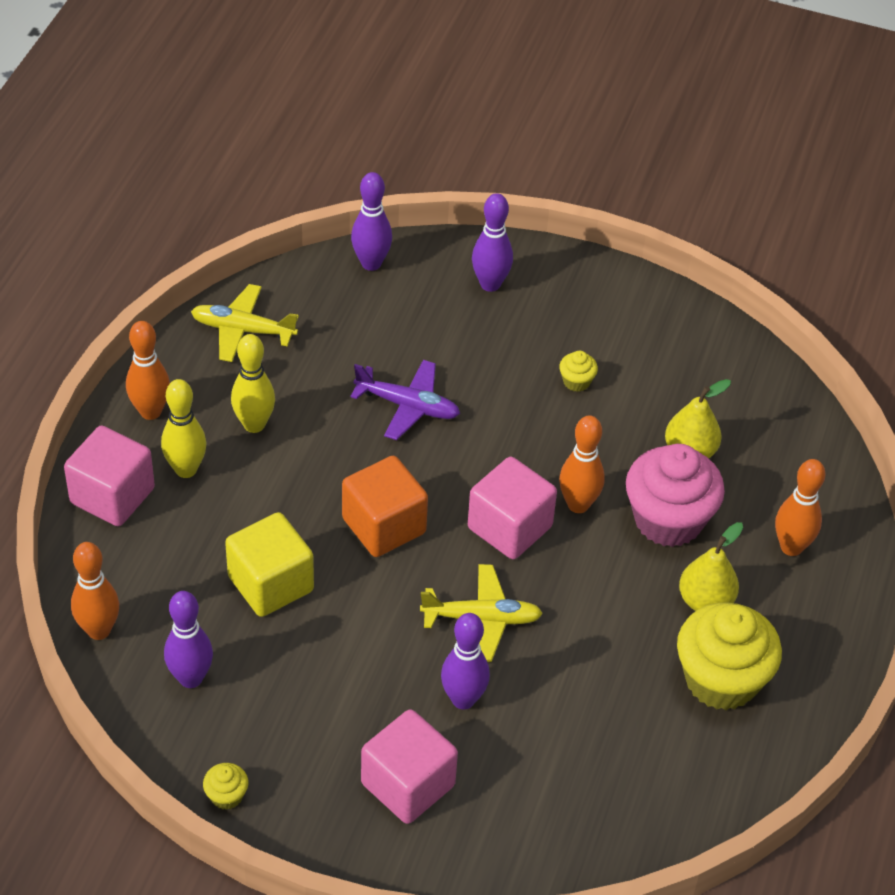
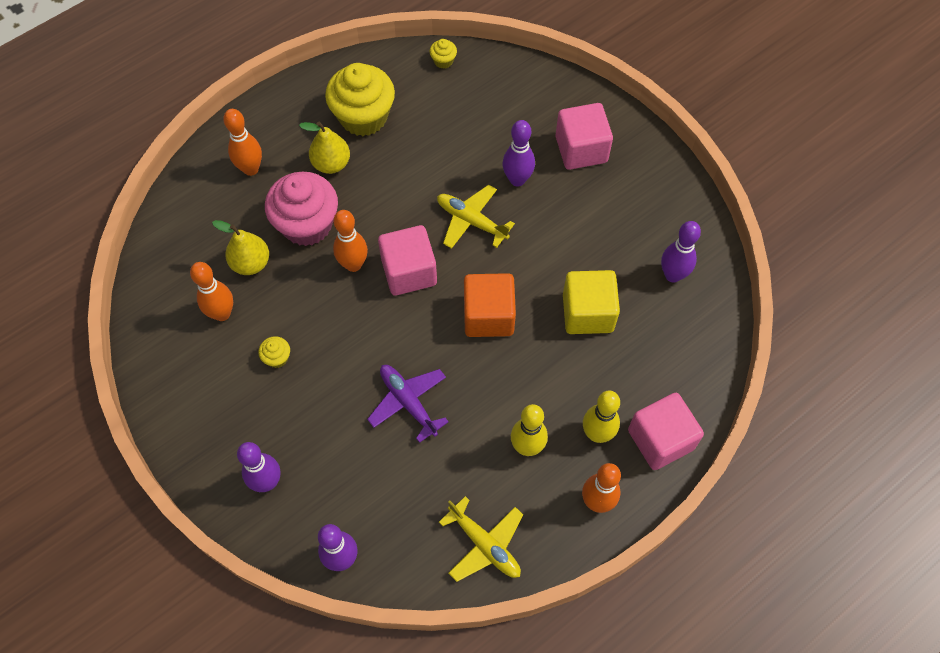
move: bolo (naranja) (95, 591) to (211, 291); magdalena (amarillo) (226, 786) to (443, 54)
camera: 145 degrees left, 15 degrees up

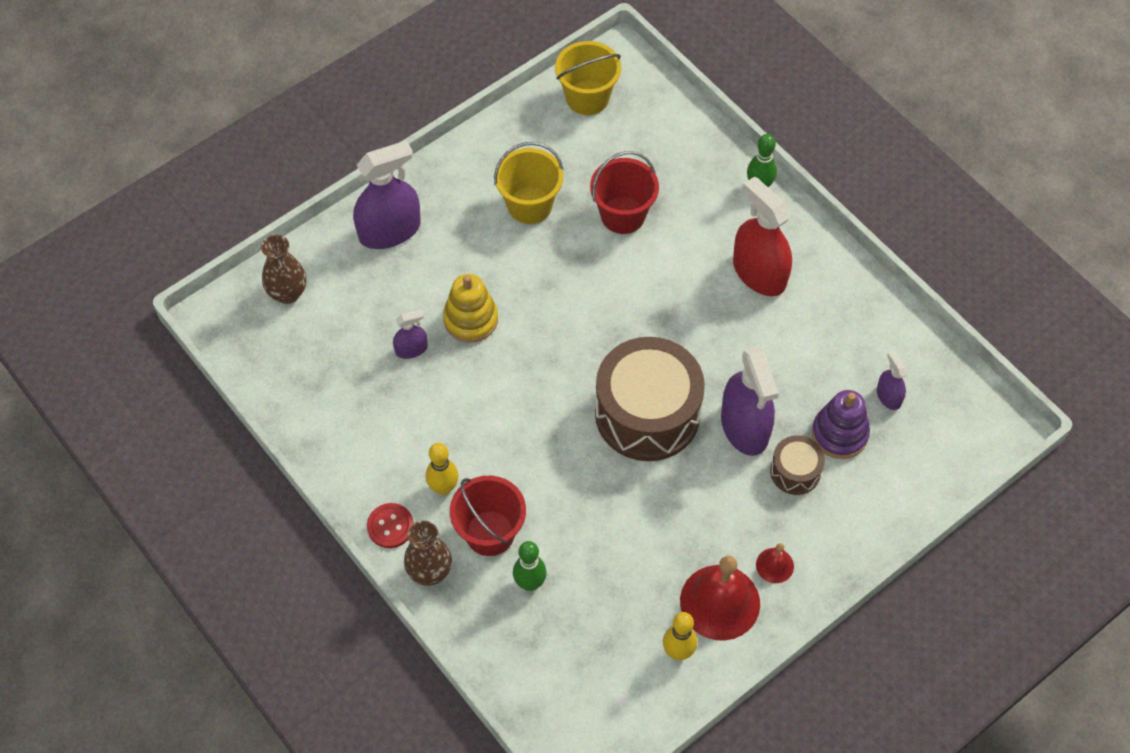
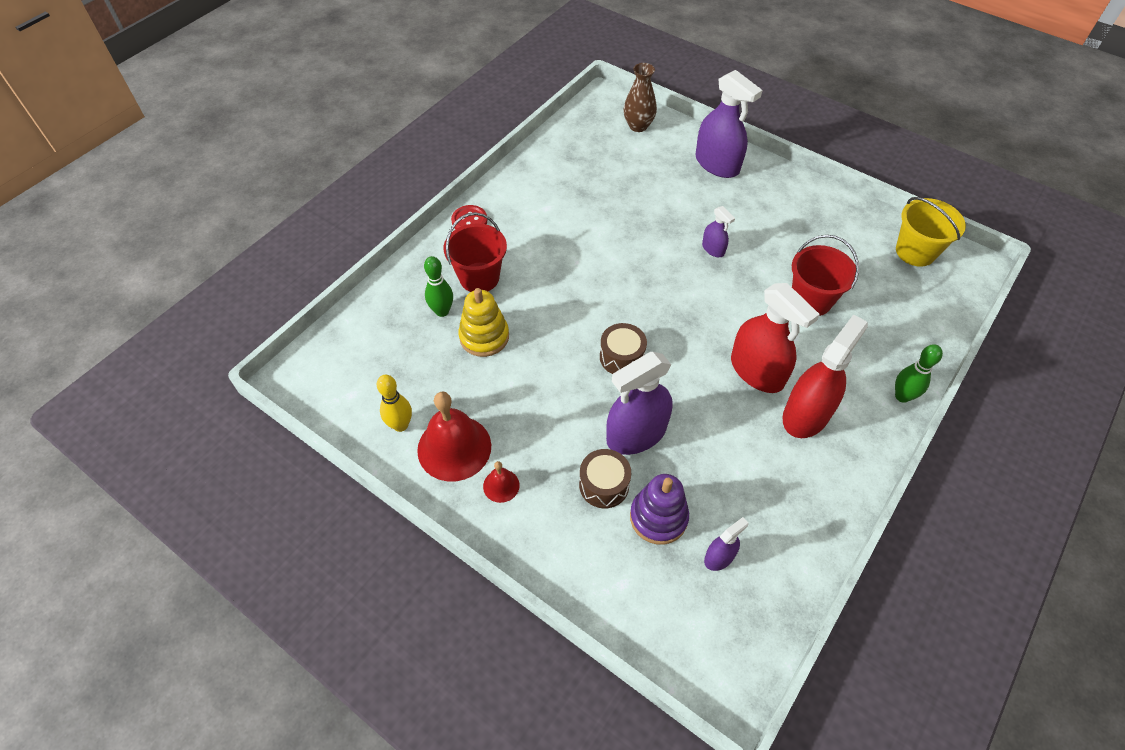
delete: florero (marrón) (428, 553); bolo (amarillo) (442, 469); balde (amarillo) (529, 183)
insert: pulverizador (rojo) (775, 338)
move: pulverizador (morado) (410, 334) to (718, 231); juguete apilable (amarillo) (470, 308) to (483, 322)
resize: tambor (marrón) (650, 399) = (623, 348) x0.47
camera: 75 degrees right, 5 degrees down

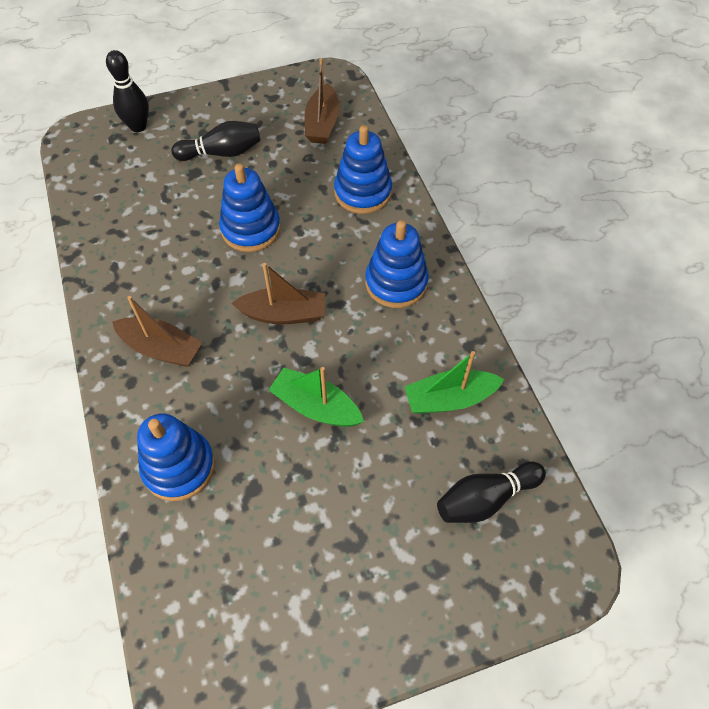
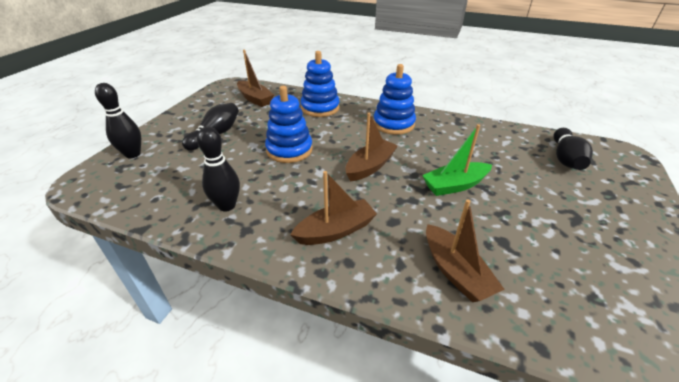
delete: barco (verde) (454, 382)
insert: bolo (negro) (218, 169)
replace: juguete apilable (azul) (176, 457) to barco (marrón) (465, 250)
camera: 50 degrees left, 20 degrees down

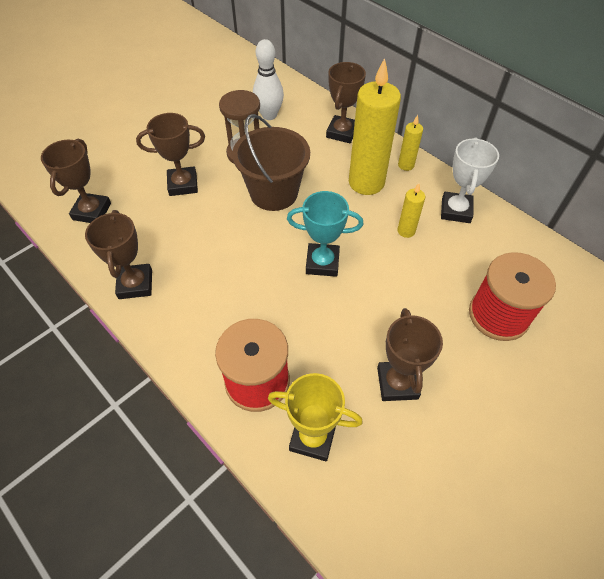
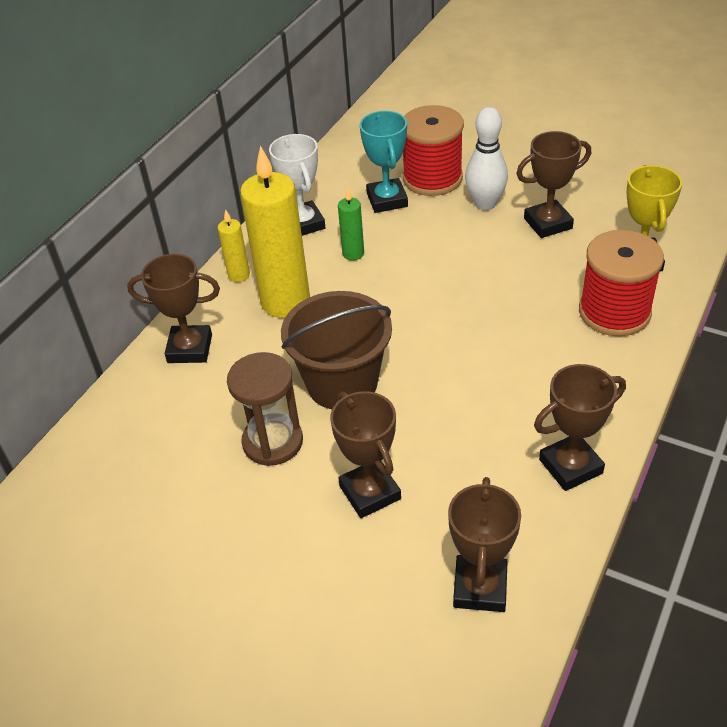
move: bolo (blanco) (268, 79) to (486, 158); trofeo (turquesa) (325, 234) to (384, 162)
recolor: vela (amarillo) (411, 210) to vela (verde) (351, 224)
rotate: trofeo (marrón) (76, 181) = (484, 544) 75 degrees counterclockwise; trofeo (blanco) (470, 180) = (297, 185) 75 degrees clockwise
camera: 105 degrees left, 10 degrees down

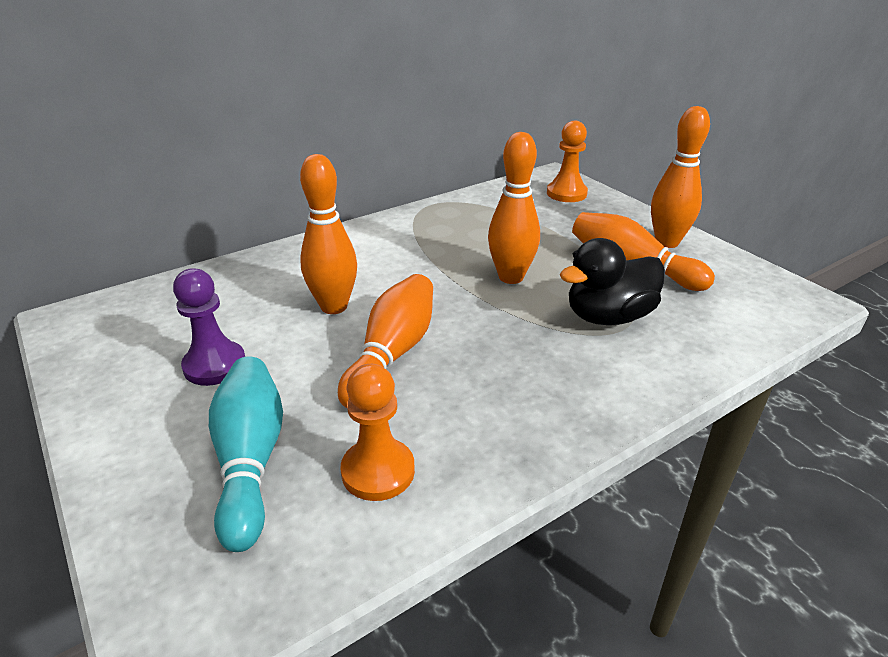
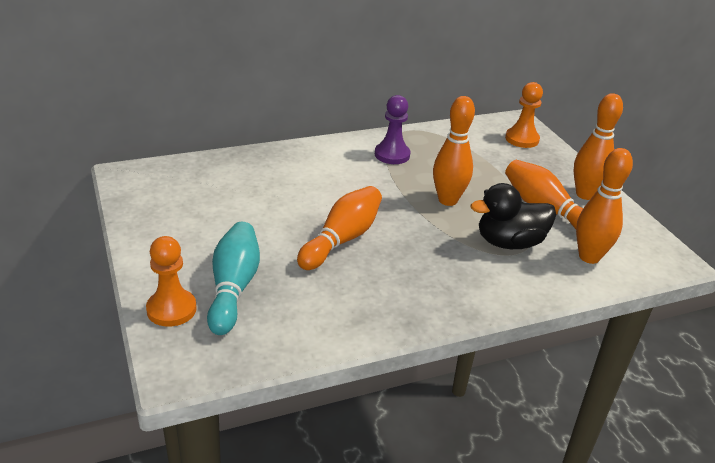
move: peón (morado) (209, 327) to (392, 129); bolo (naranja) (328, 234) to (604, 206); peón (naranja) (377, 432) to (171, 281)
camera: 10 degrees right, 0 degrees up

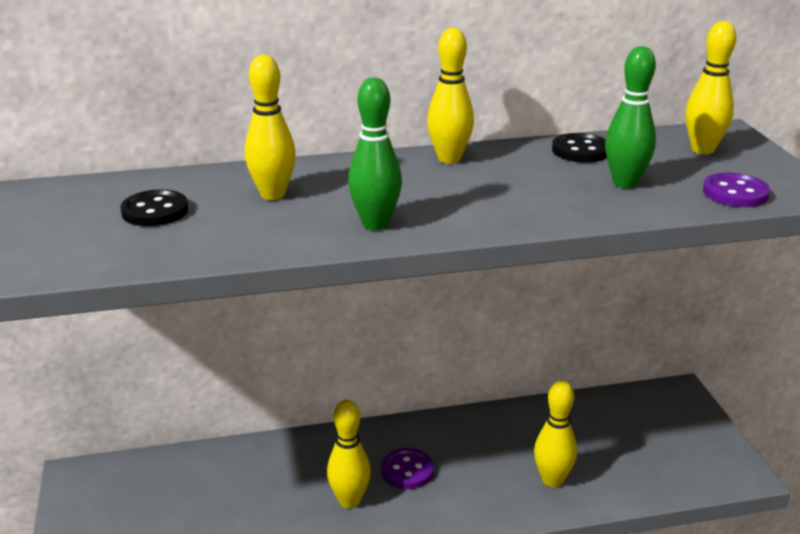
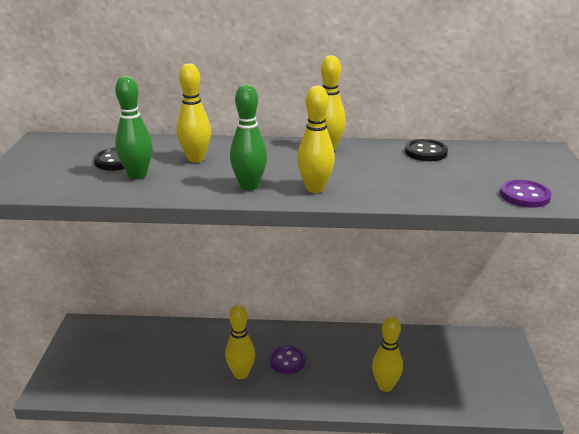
move: bolo (verde) (630, 117) to (134, 127); bolo (amarillo) (710, 88) to (316, 139)
camera: 15 degrees right, 0 degrees up

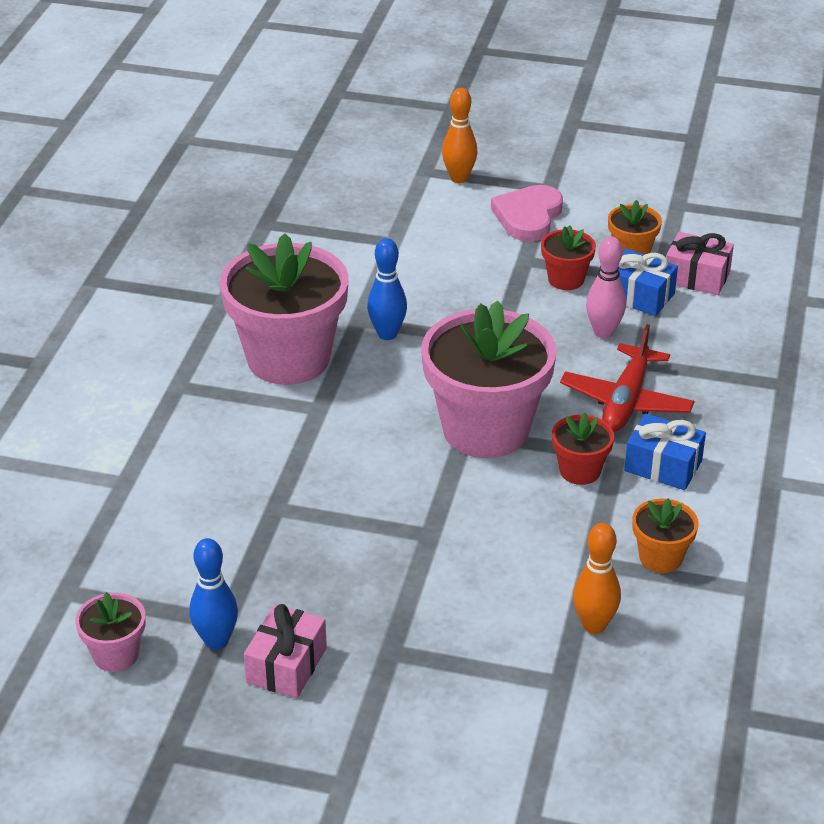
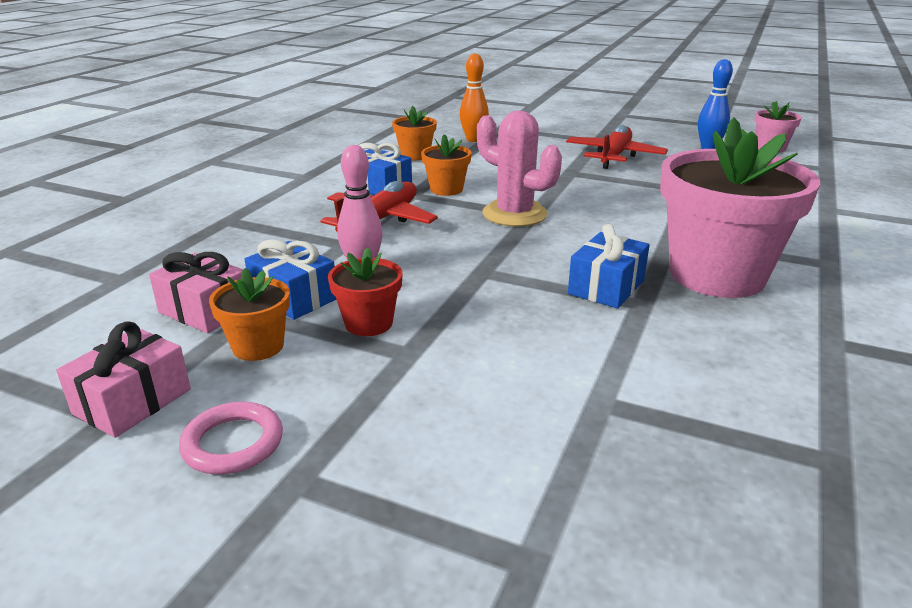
delete: bolo (naranja) (459, 135); corazón (rosa) (527, 213)
insert: anillo (rosa) (231, 438); avión (rojo) (617, 147)
move: regalo (rosa) (285, 651) to (123, 379)
replace: bolo (azul) (387, 289) to regalo (azul) (609, 266); maceta (rosa) (488, 379) to cactus (rosa) (519, 169)
recolor: maceta (rojo) (583, 449) to maceta (naranja) (446, 165)
camera: 170 degrees left, 10 degrees down

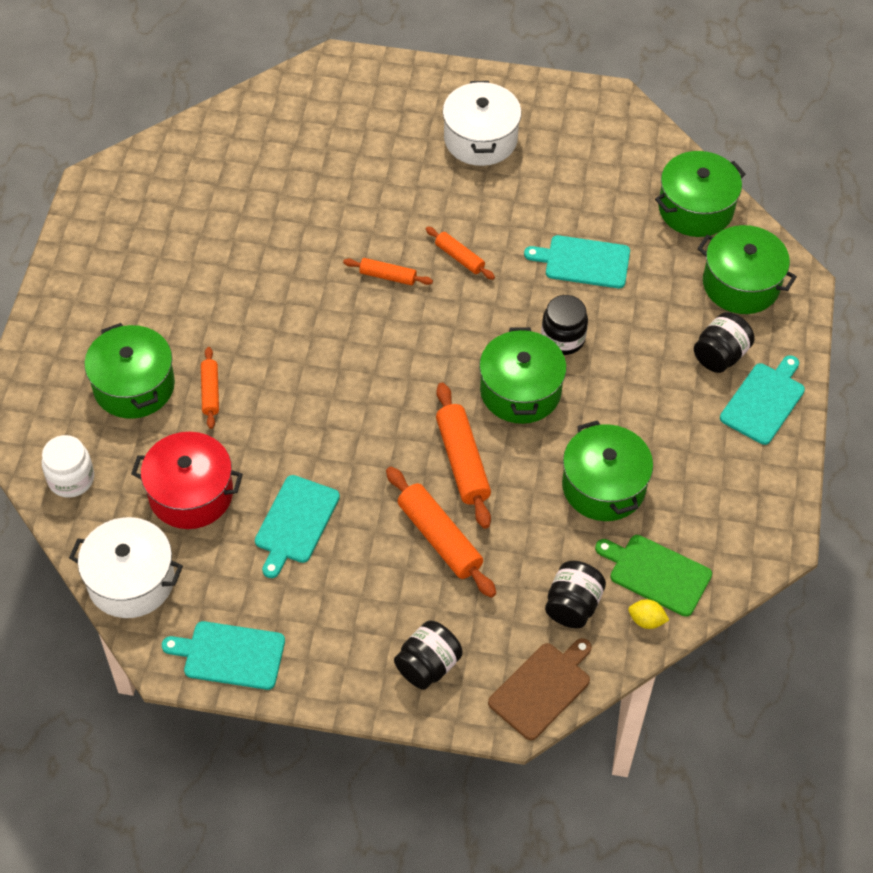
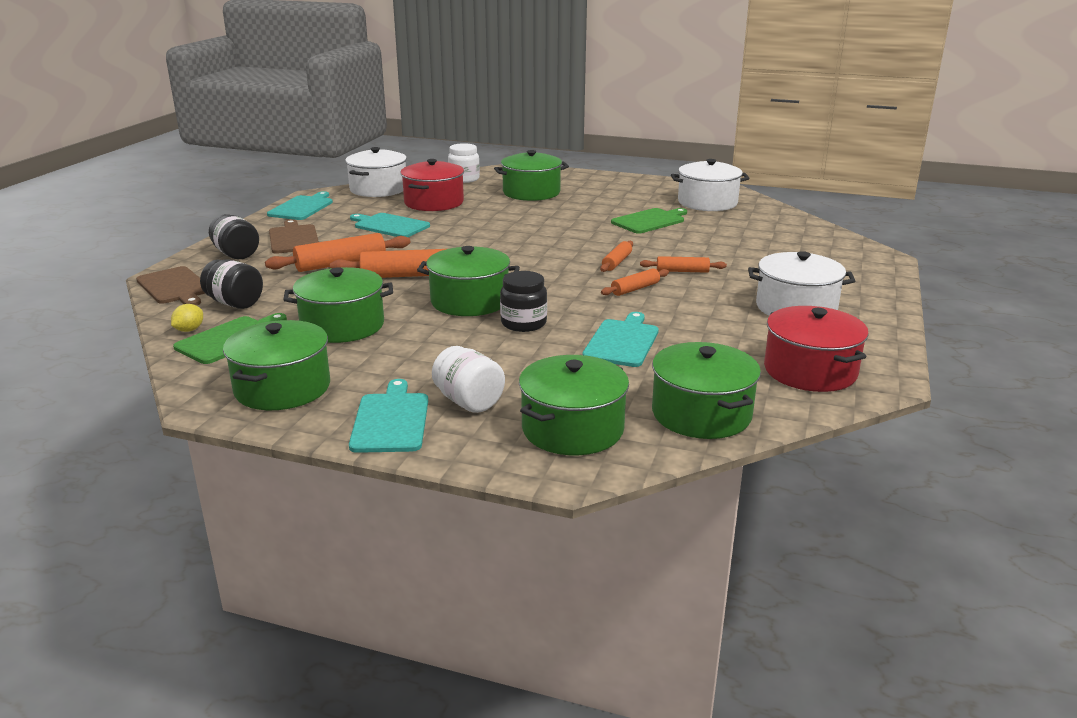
insert: olla (verde) (276, 365); tabla de cortar (marrón) (294, 236); tabla de cortar (verde) (649, 221); olla (blanco) (710, 185); olla (rojo) (816, 349)
move: rodillo (naranja) (210, 388) to (683, 264)
recolor: tarro (negro) (724, 342) to tarro (blanco) (468, 379)
rotate: tabla de cortar (turquesa) (762, 400) = (388, 416) 135 degrees counterclockwise
camera: 100 degrees right, 30 degrees down

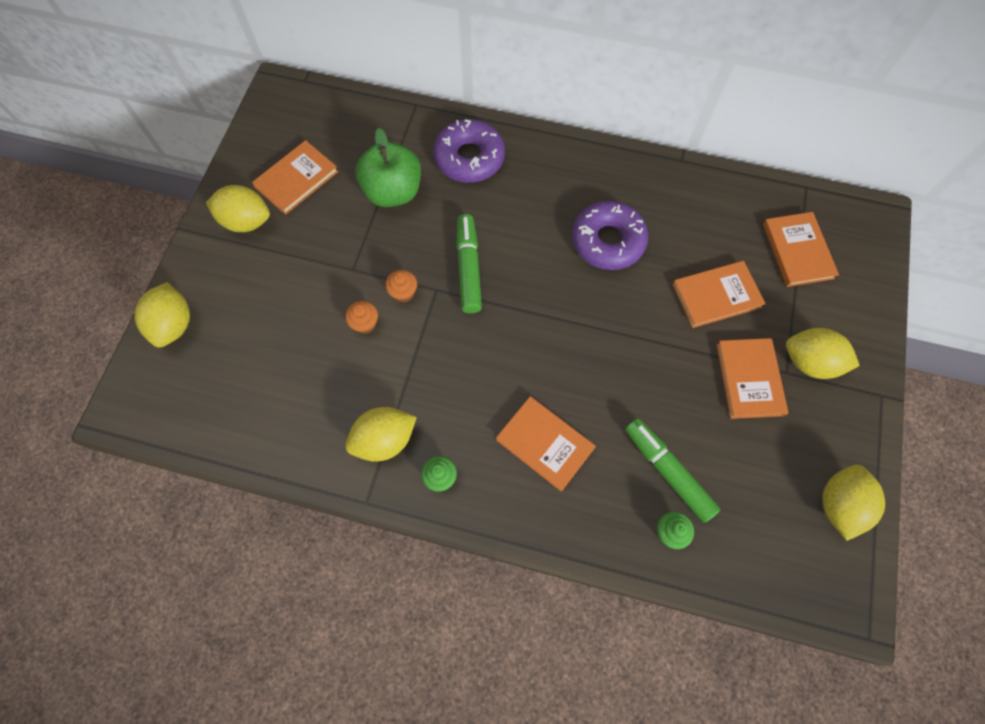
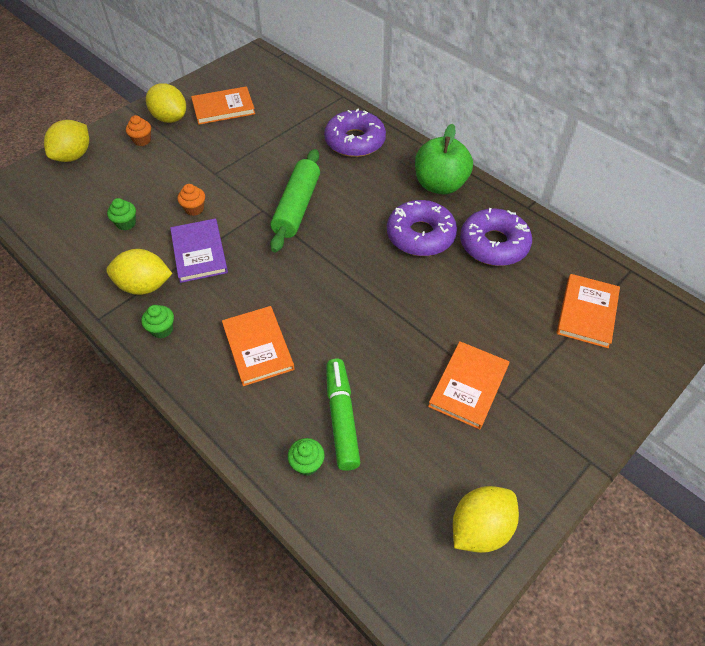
delete: libro (naranja) (719, 294); limón (amarillo) (823, 353)
insert: magdalena (verde) (121, 214); libro (morado) (199, 251); rosquilla (morado) (496, 237)
move: manzana (verde) (388, 167) to (444, 159); magdalena (naranja) (401, 286) to (138, 130)
replace: rotulador (verde) (469, 263) to rodillo (verde) (295, 200)
camera: 30 degrees right, 15 degrees down

